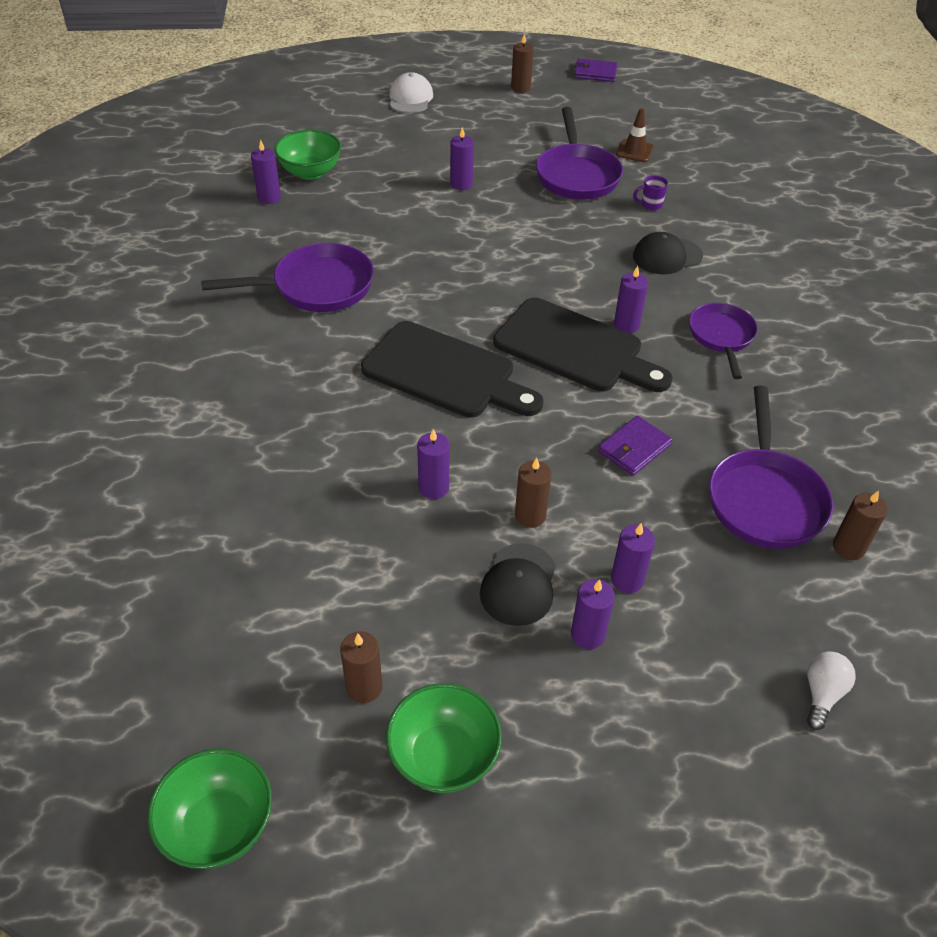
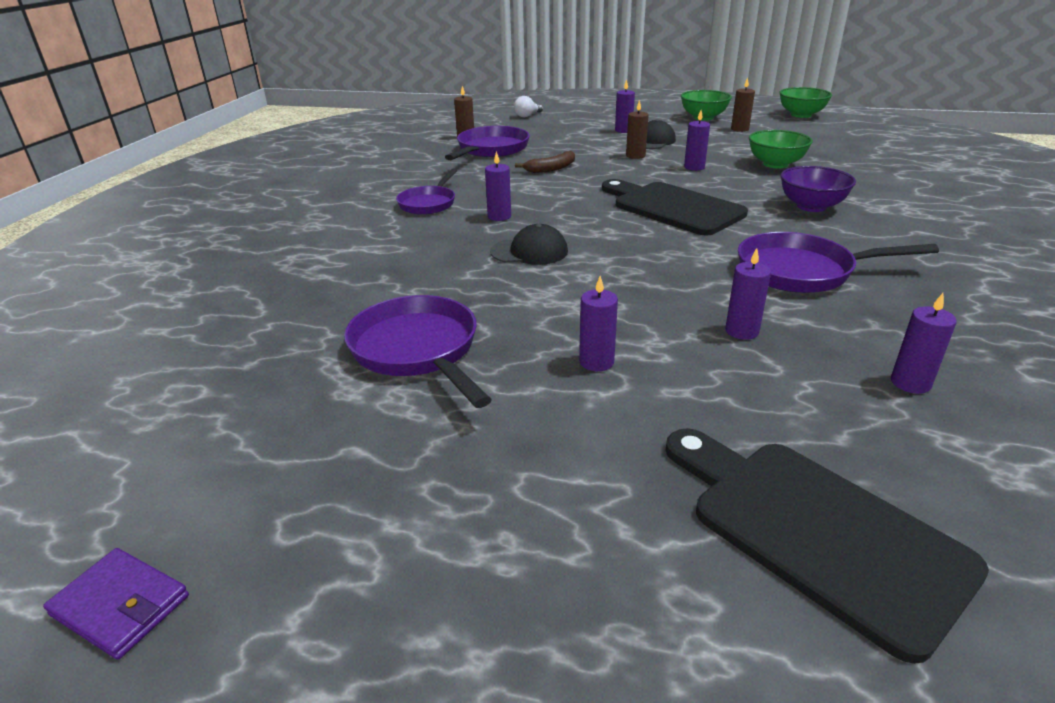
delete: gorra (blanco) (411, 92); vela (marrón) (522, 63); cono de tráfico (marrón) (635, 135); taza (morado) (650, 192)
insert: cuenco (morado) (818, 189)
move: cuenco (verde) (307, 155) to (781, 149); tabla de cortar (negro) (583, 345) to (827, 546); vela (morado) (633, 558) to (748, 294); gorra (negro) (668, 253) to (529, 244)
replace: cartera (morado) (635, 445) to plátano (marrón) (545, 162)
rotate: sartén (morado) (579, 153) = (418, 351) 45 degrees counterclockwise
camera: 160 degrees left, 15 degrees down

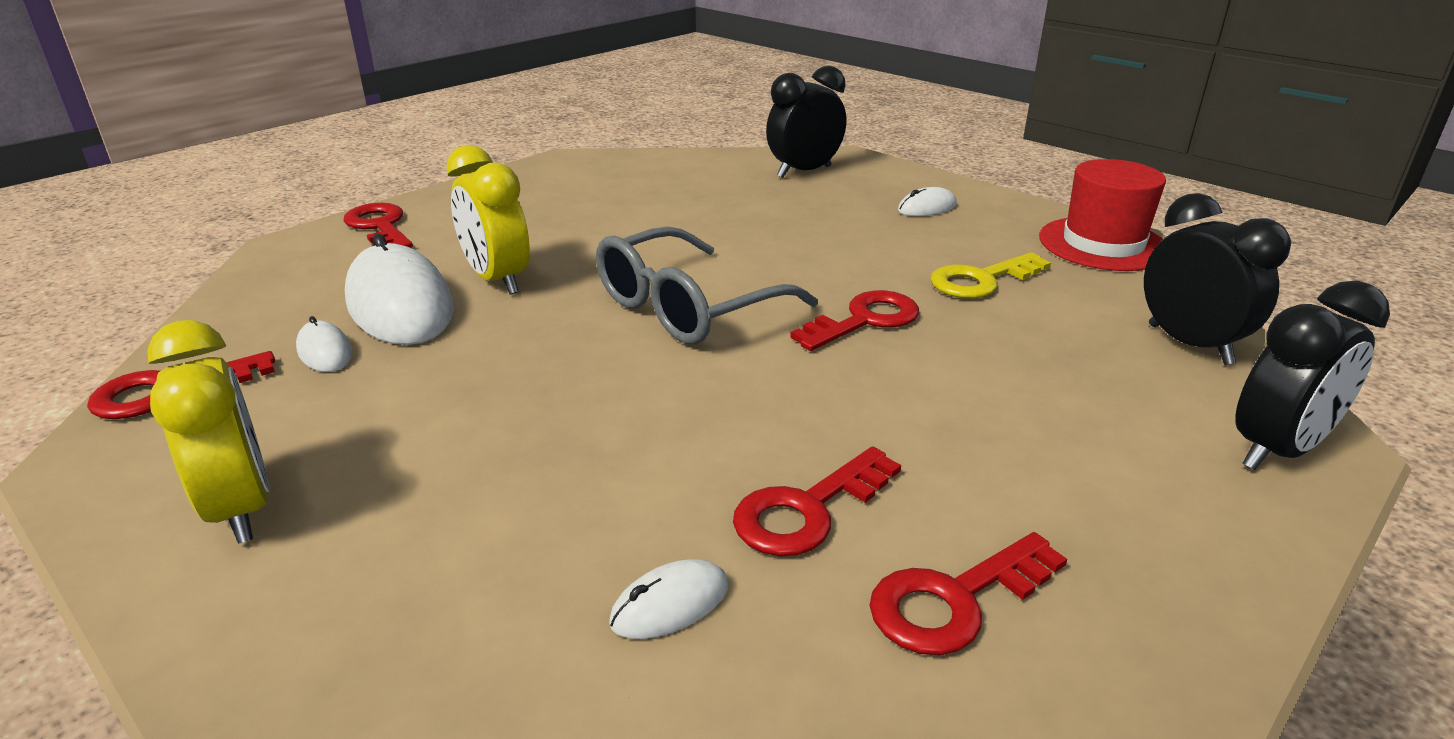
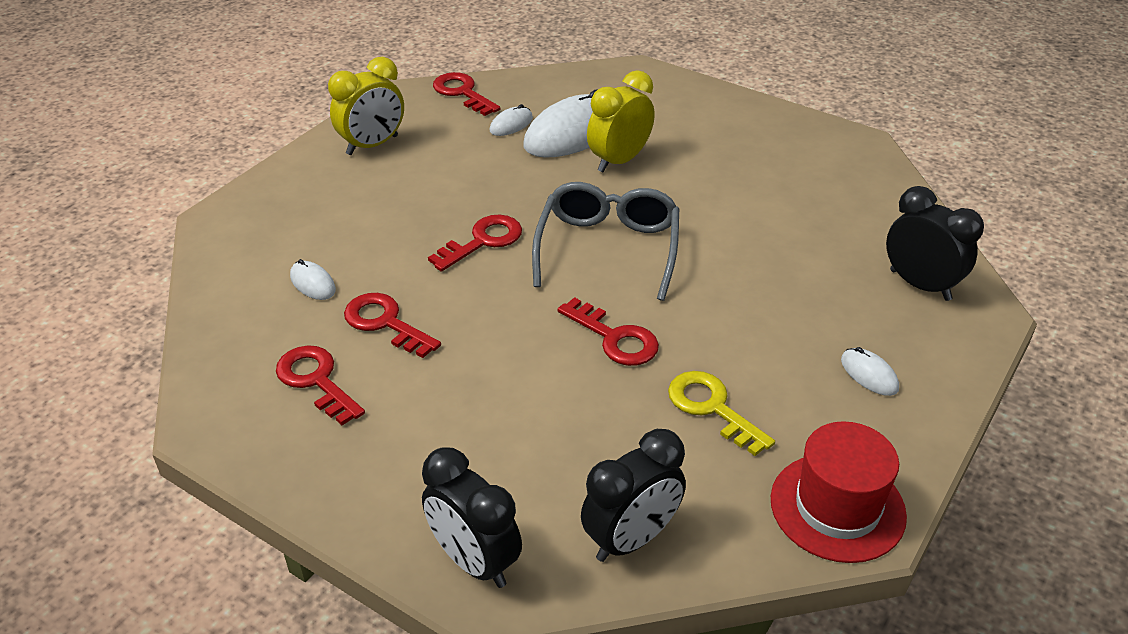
move: llave (rojo) (378, 225) to (475, 243)
rotate: gafas (gris) (707, 285) = (605, 241) 60 degrees clockwise
camera: 80 degrees right, 10 degrees up

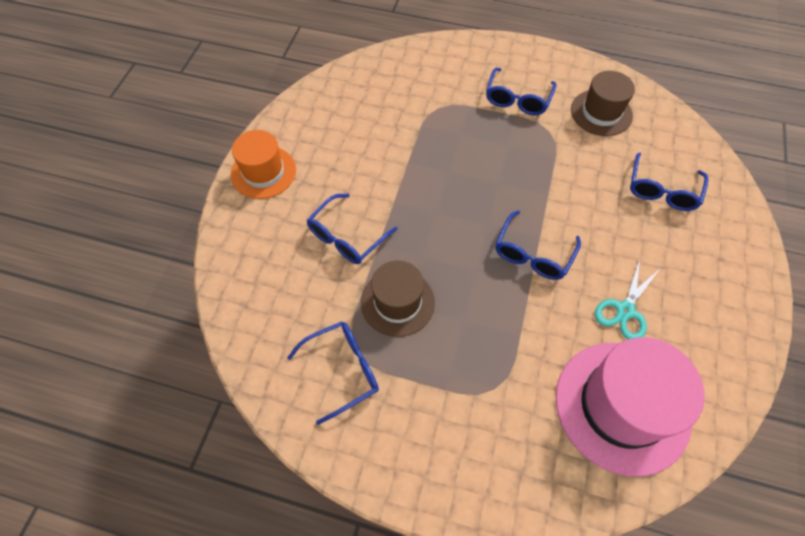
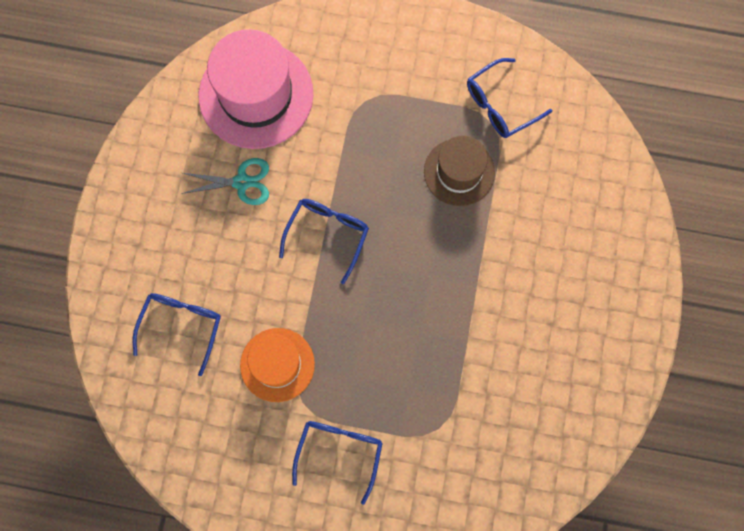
delete: gafas (azul) (352, 229); sombrero (marrón) (603, 103)
move: sombrero (naranja) (263, 164) to (277, 365)
rotate: tijeras (turquesa) (627, 299) = (225, 181) 60 degrees clockwise
camera: 175 degrees right, 15 degrees up

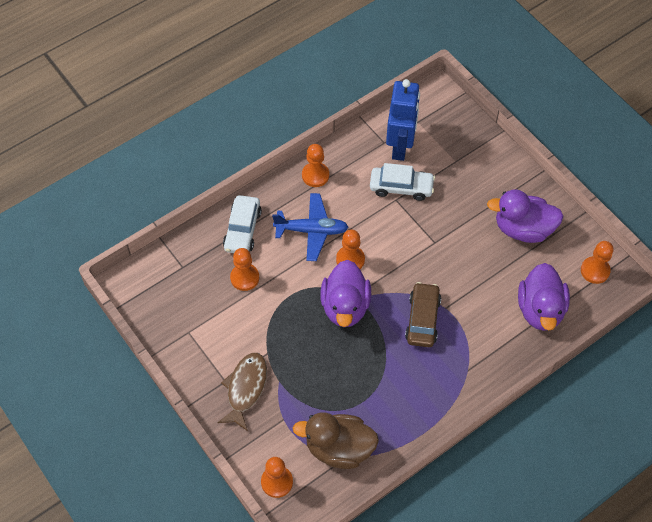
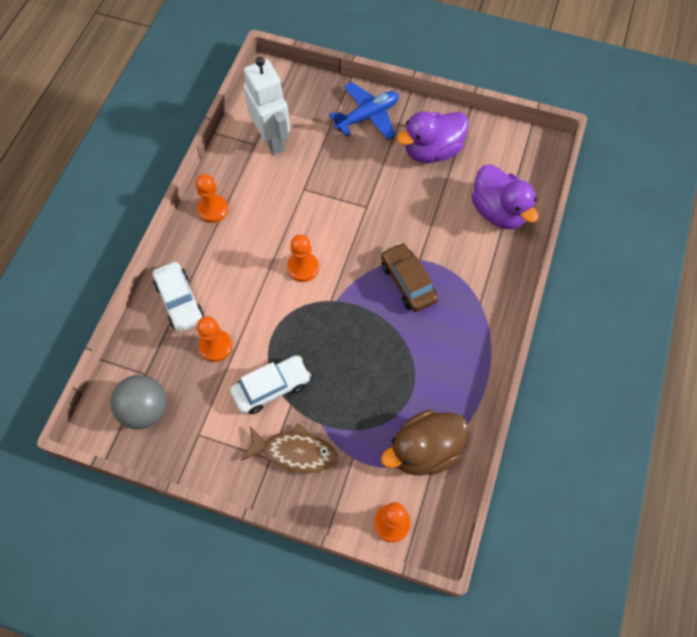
delete: pato (morado) (345, 293); peón (naranja) (597, 262)
insert: pelota (gris) (138, 402)
move: avión (azul) (310, 227) to (364, 111); coche (blanco) (402, 182) to (270, 384)
recolor: robot (azul) (403, 120) to robot (blanco) (266, 106)
rotate: pez (marrón) (242, 392) = (289, 449) 120 degrees clockwise
camera: 35 degrees left, 5 degrees up

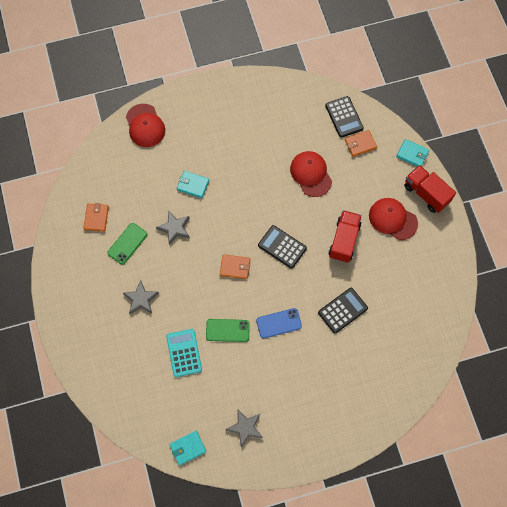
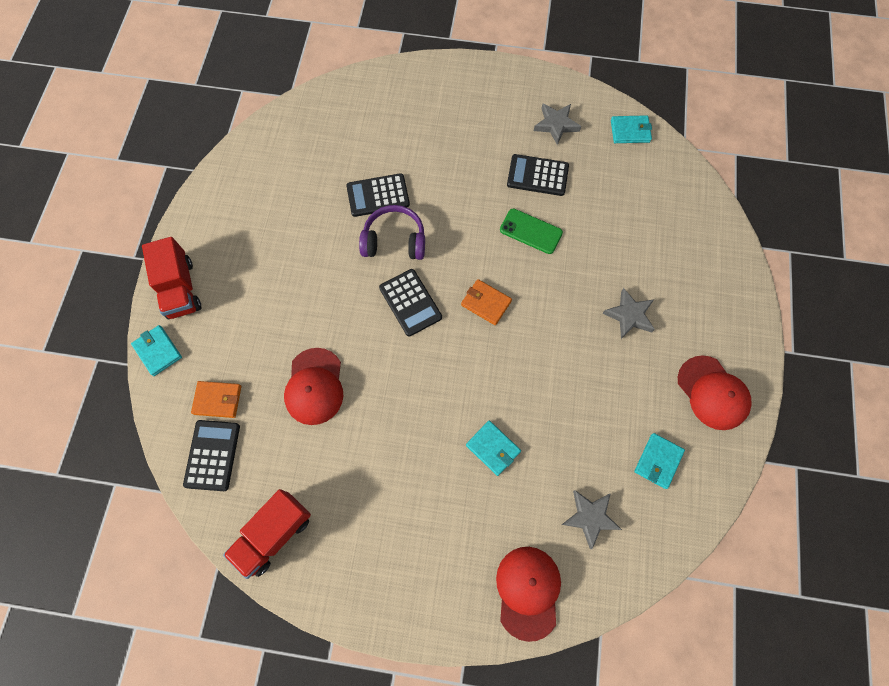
delete: móvil (verde) (127, 243); calculadora (turquesa) (184, 353); móvil (azul) (279, 323)
insert: auriculares (morado) (392, 232); calculadora (negro) (538, 175)
move: estrella (gris) (173, 228) to (592, 519); camión (rojo) (345, 236) to (267, 534); gorra (rojo) (393, 219) to (715, 392)
recolor: cartera (naranja) (96, 217) to cartera (turquesa) (659, 461)
camera: 155 degrees left, 0 degrees up

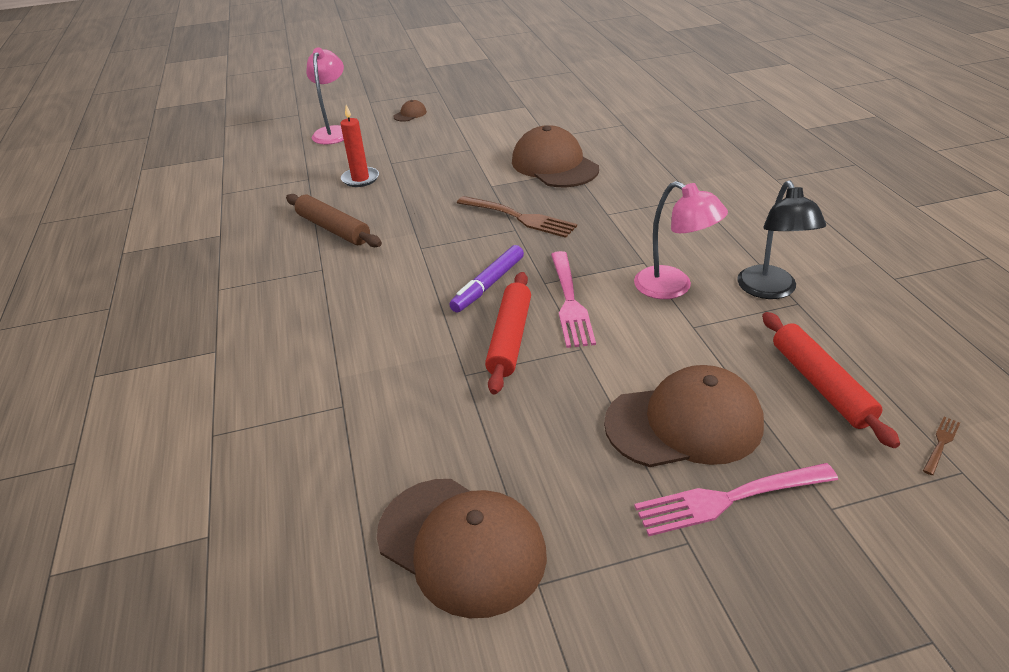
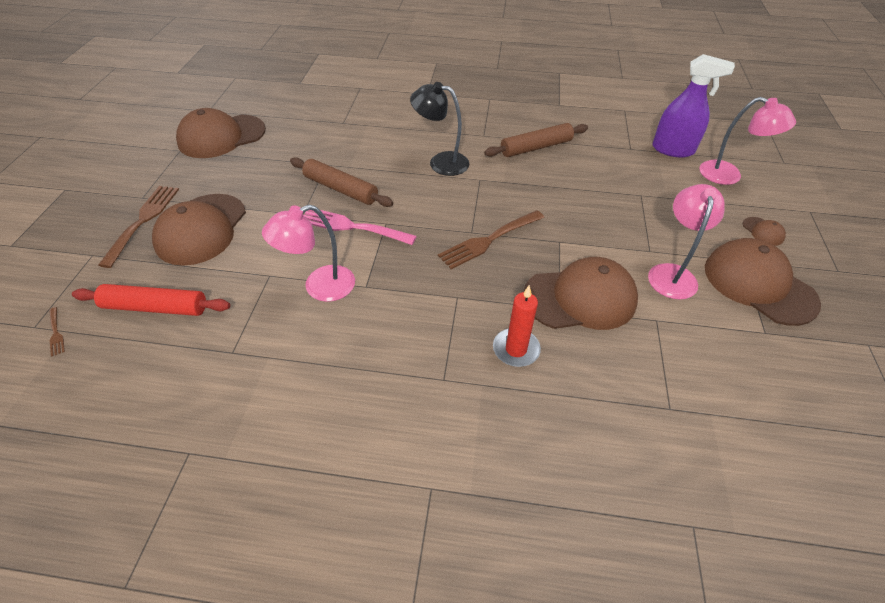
delete: rotulador (morado) (486, 279)
insert: lámpara (rosa) (686, 242); pulverizador (morado) (693, 105); gorra (marrón) (763, 282)
move: vela (rojo) (360, 146) to (517, 326); lámpara (negro) (781, 239) to (439, 129)
recolor: rodillo (rojo) (508, 333) to rodillo (marrón) (341, 182); tenedor (rosa) (736, 499) to tenedor (marrón) (138, 227)
camera: 110 degrees right, 10 degrees up

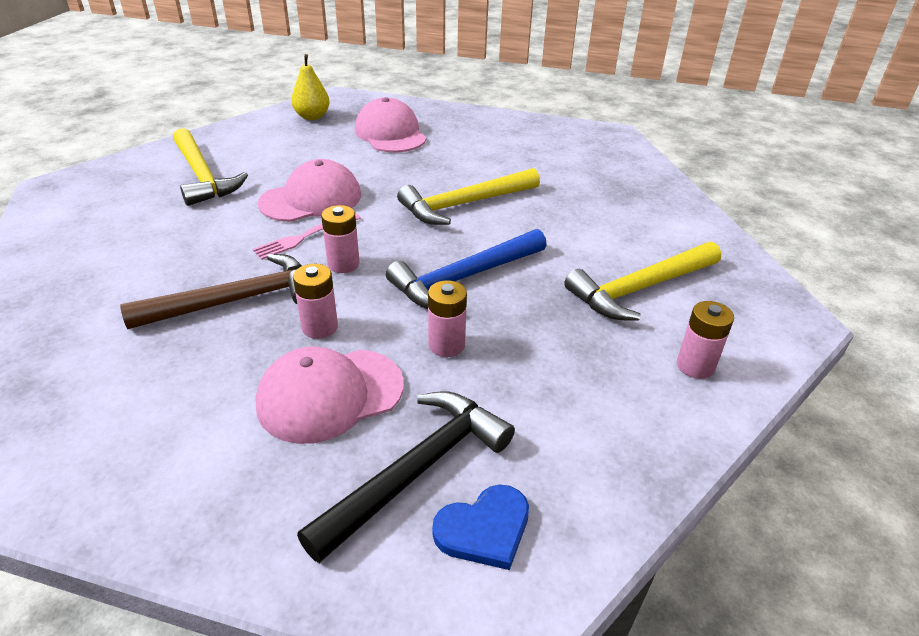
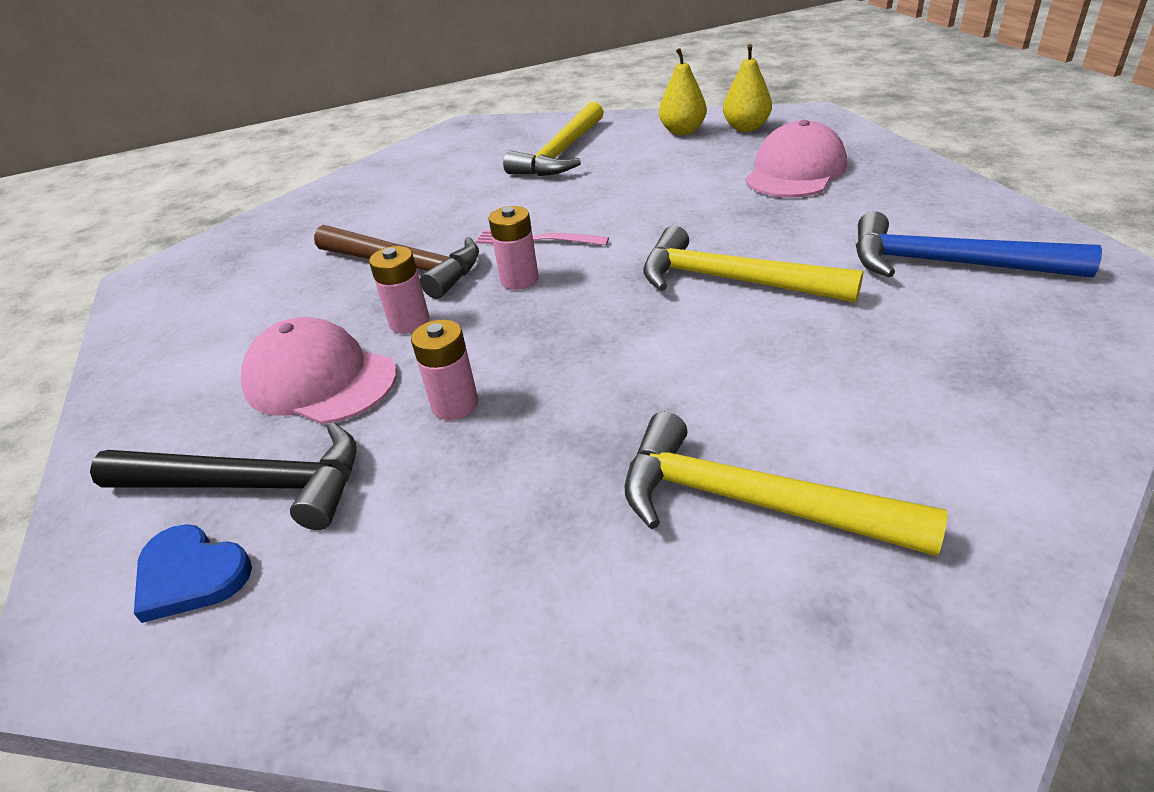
delete: gorra (rosa) (309, 190); pila (rosa) (705, 340)
insert: pera (amarillo) (683, 91)
move: martillo (azul) (466, 269) to (979, 244)
camera: 60 degrees right, 0 degrees up

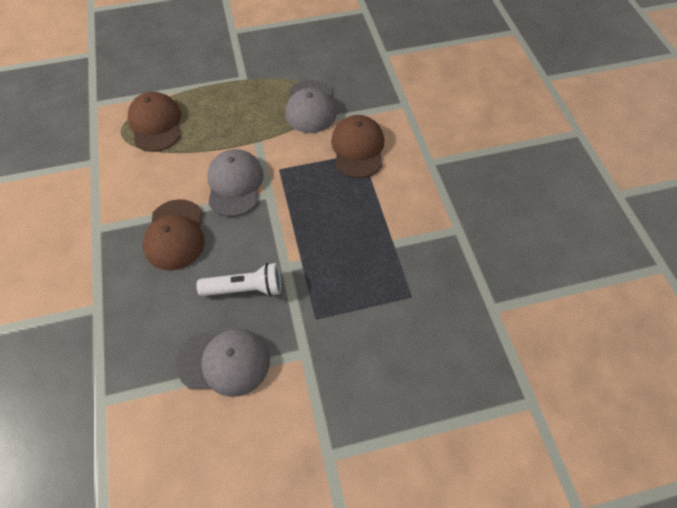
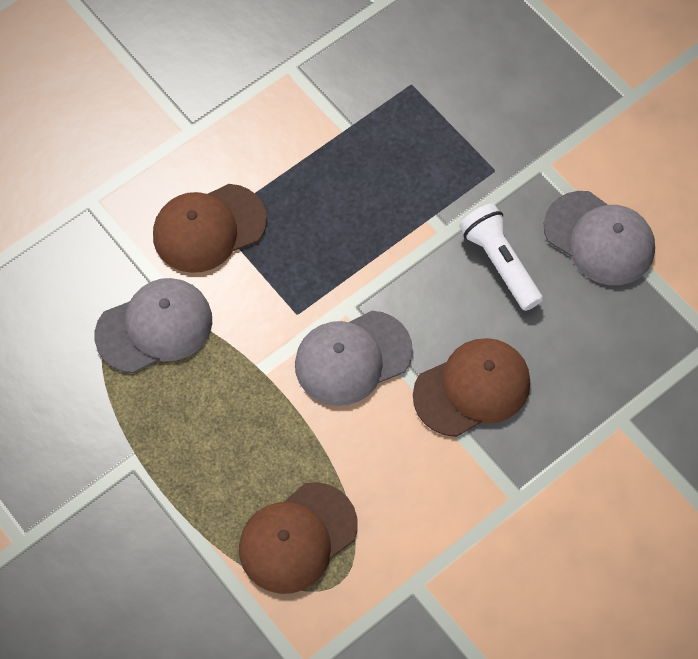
rotate: gorra (gris) (223, 363) = (599, 238) 150 degrees clockwise
camera: 115 degrees left, 5 degrees up

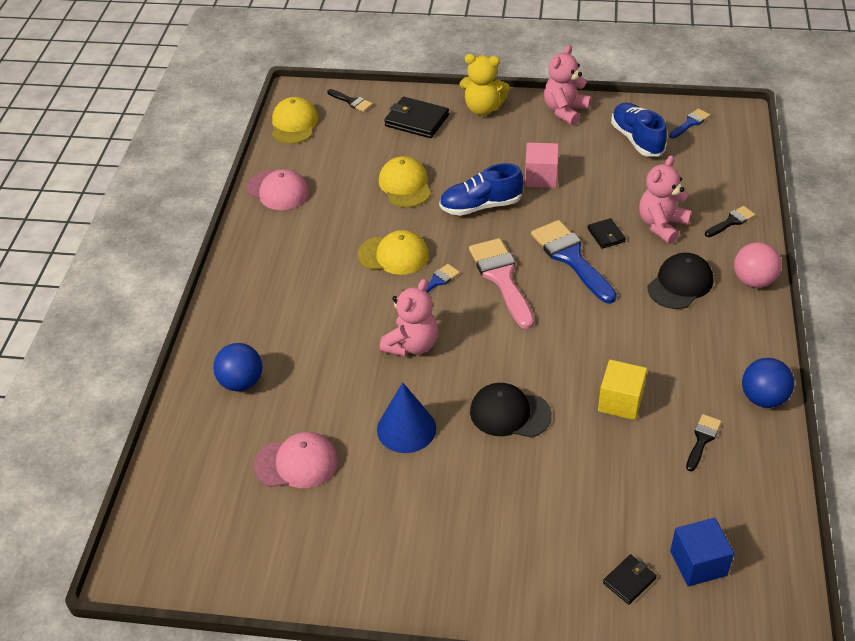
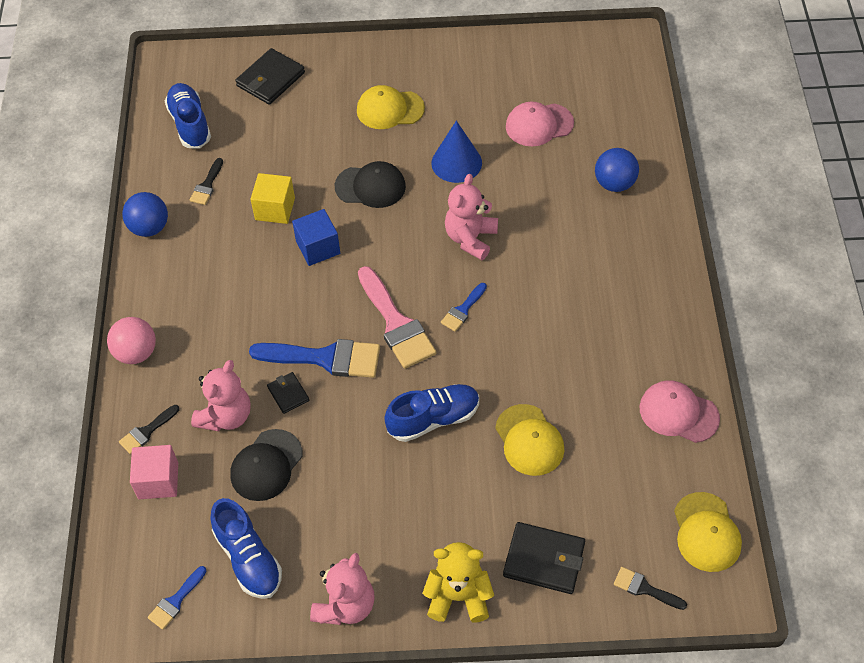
insert: zapato (azul) (188, 116)
move: gorra (amarillo) (393, 252) to (391, 107); cubo (rosa) (542, 165) to (154, 472); gorra (negro) (680, 281) to (266, 465); cubo (azul) (702, 552) to (316, 237)
rotate: pincel (azul) (574, 262) = (314, 358) 45 degrees counterclockwise
resize: cartera (negro) (630, 579) = (270, 76) x1.80
camera: 170 degrees right, 10 degrees up

